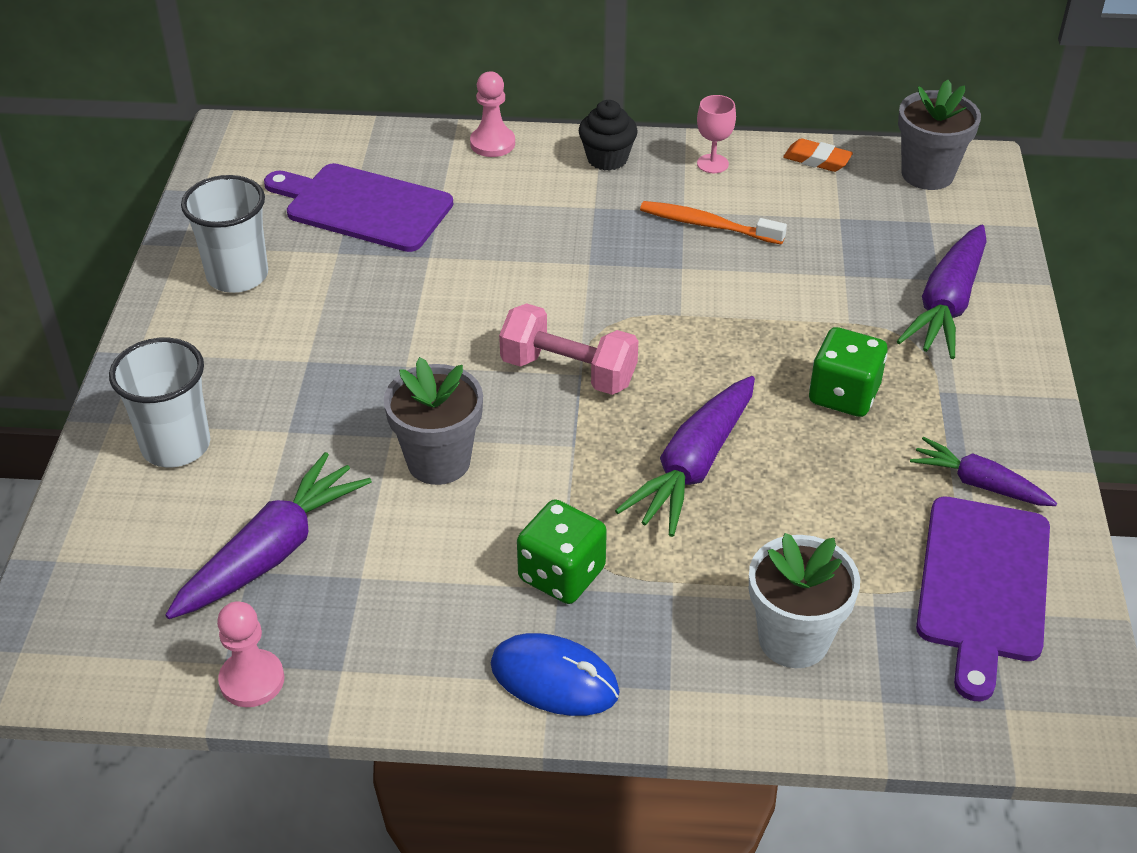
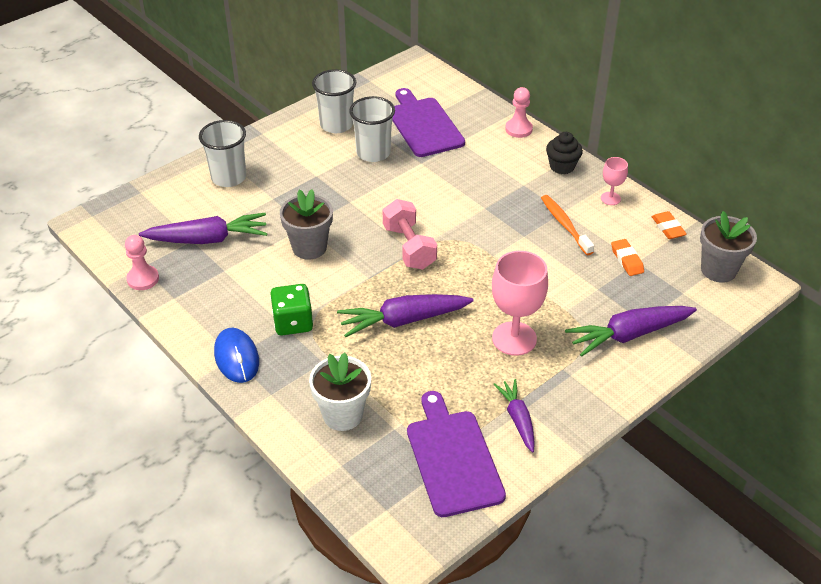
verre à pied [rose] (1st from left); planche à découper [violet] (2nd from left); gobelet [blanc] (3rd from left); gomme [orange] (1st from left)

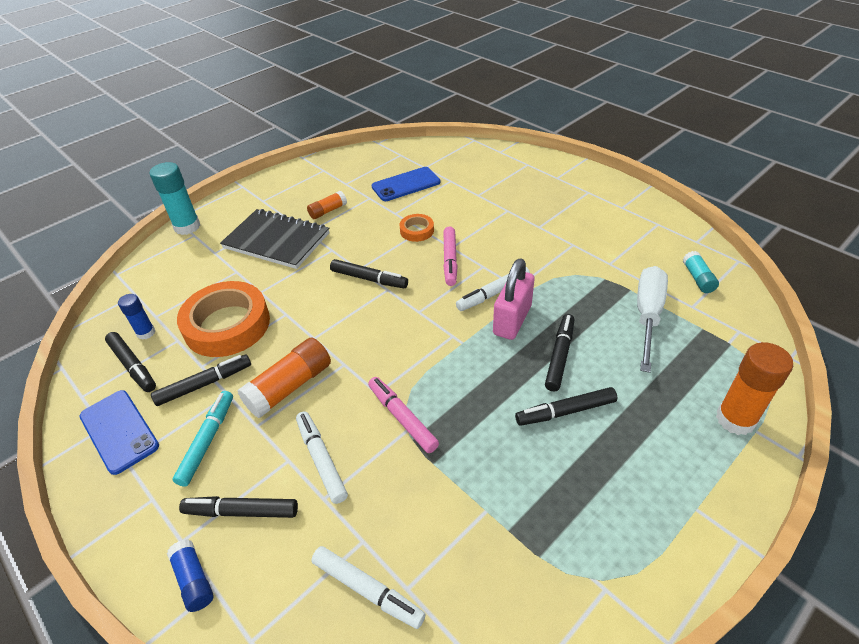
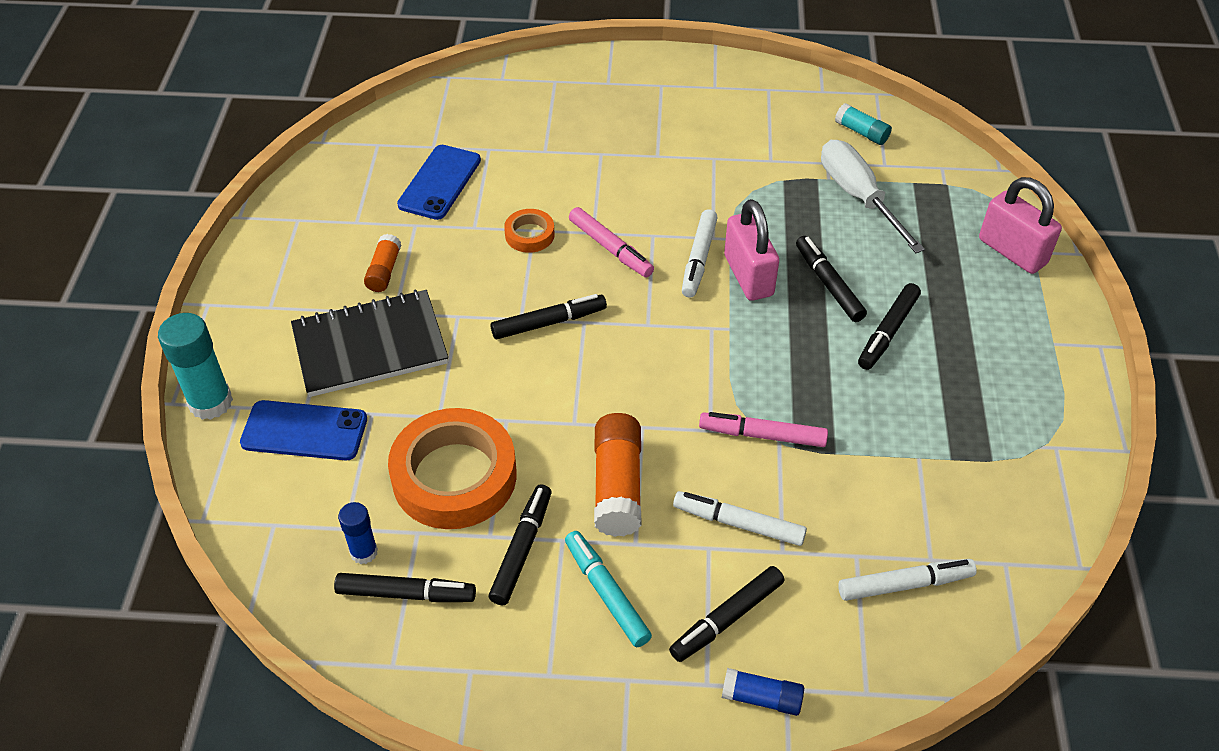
cadenas [rose] (2nd from left); téléphone [bleu] (1st from left)

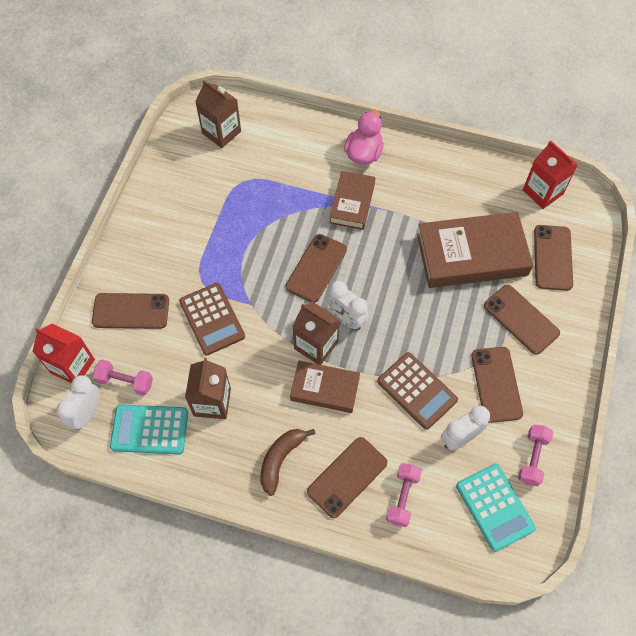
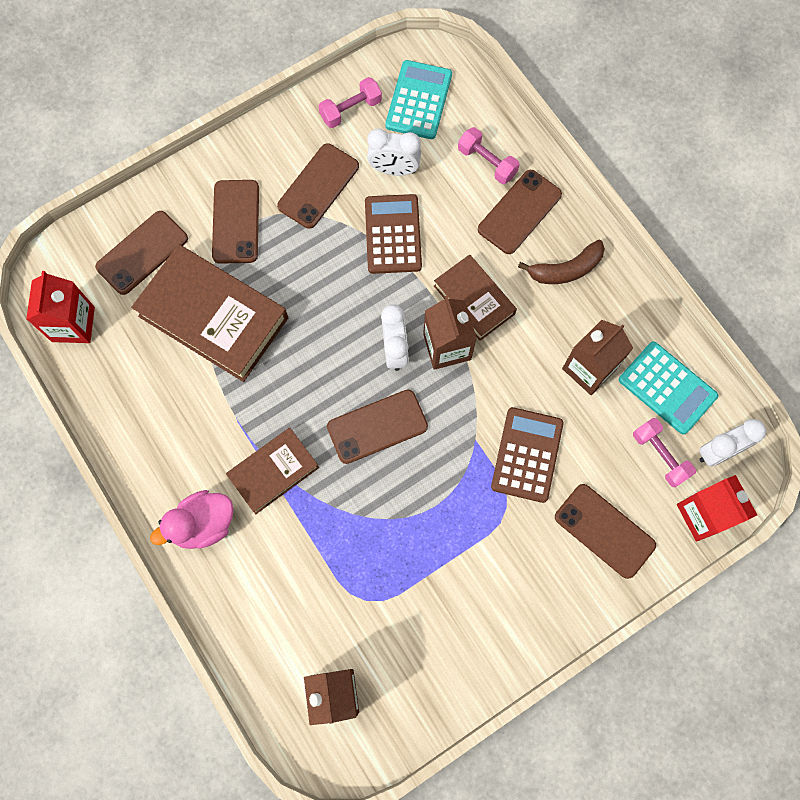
téléphone [marron] (5th from left); haltère [rose] (2nd from left)

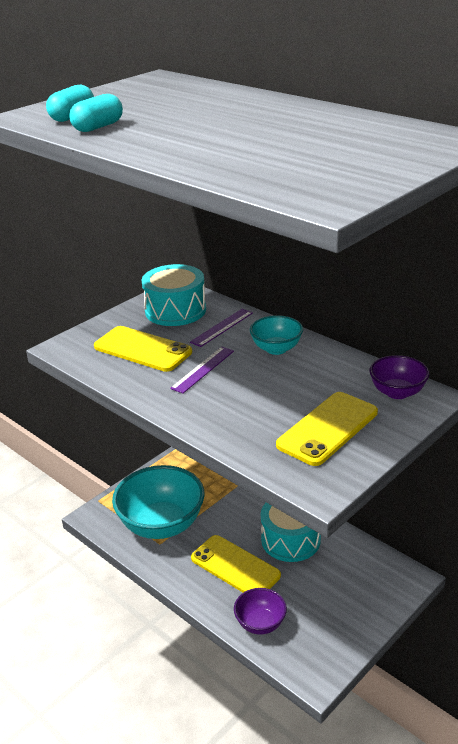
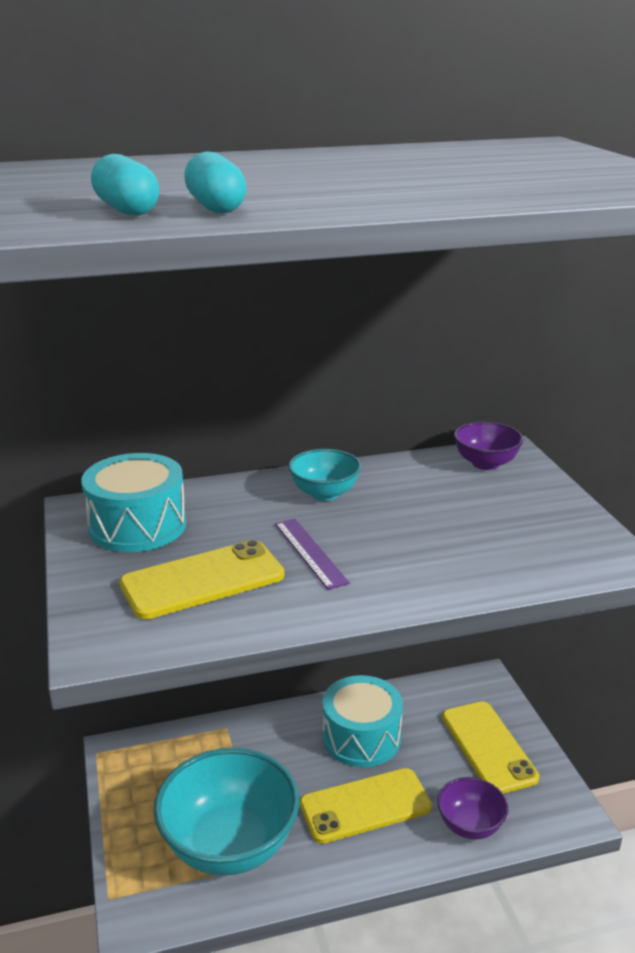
règle [violet] (2nd from left in the first image); téléphone [jaune] (3rd from left)

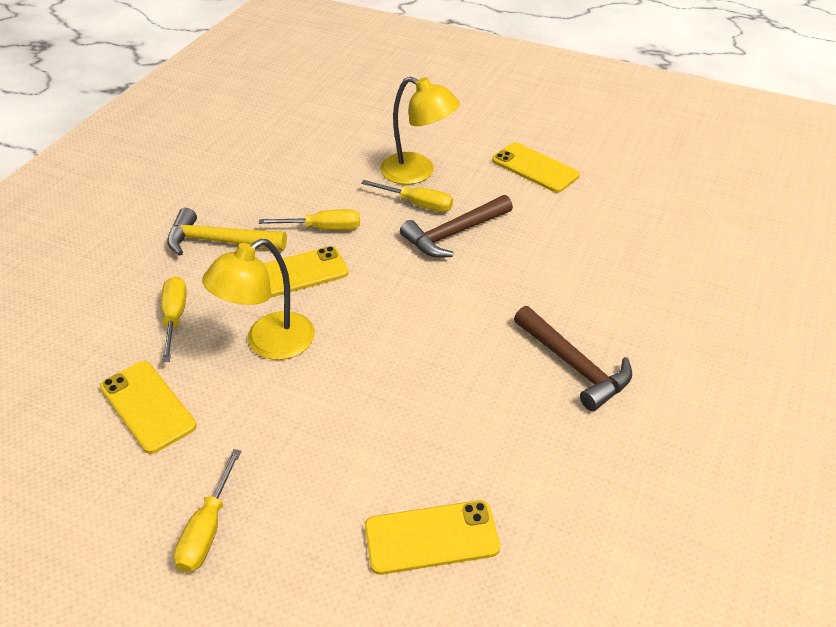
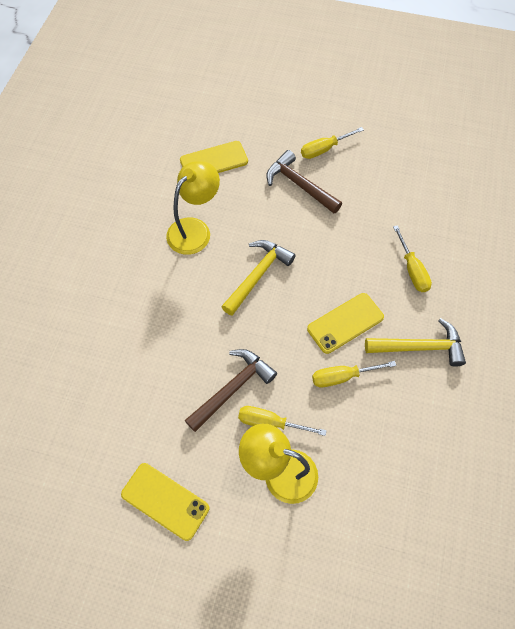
lampe [jaune] (1st from left); marteau [marron] (2nd from left); téléphone [jaune] (1st from left in the first image); tournevis [jaune] (2nd from left); marteau [jaune] (1st from left)

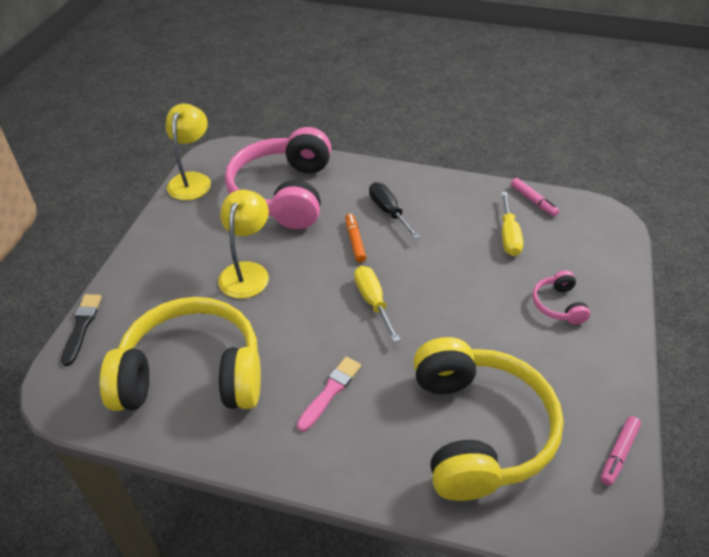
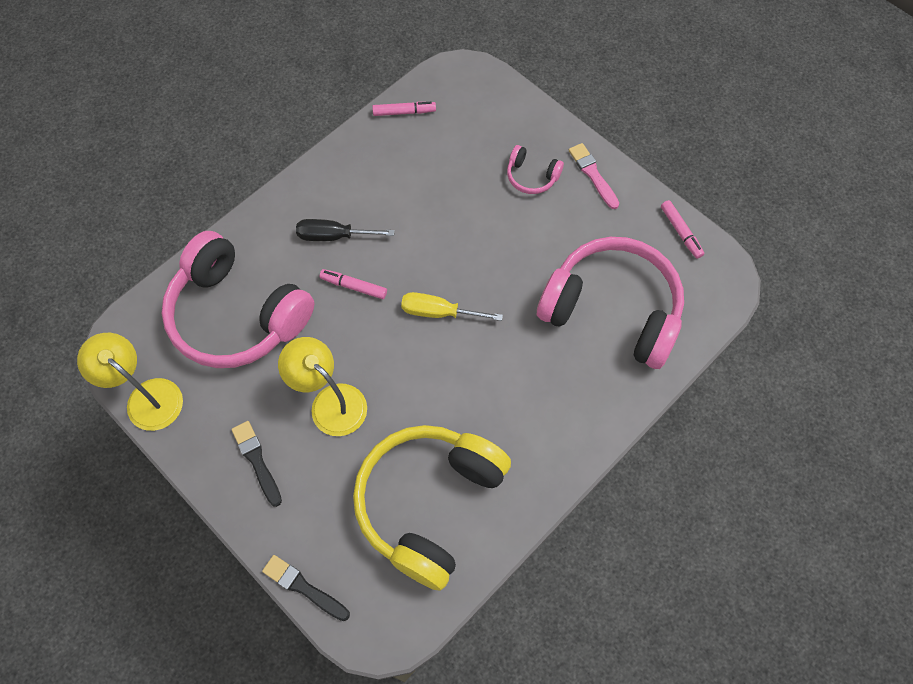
tournevis [jaune] (2nd from left in the first image); feutre [rose] (1st from left); casque audio [rose] (3rd from left); pinceau [rose]; pinceau [noir] (1st from left)

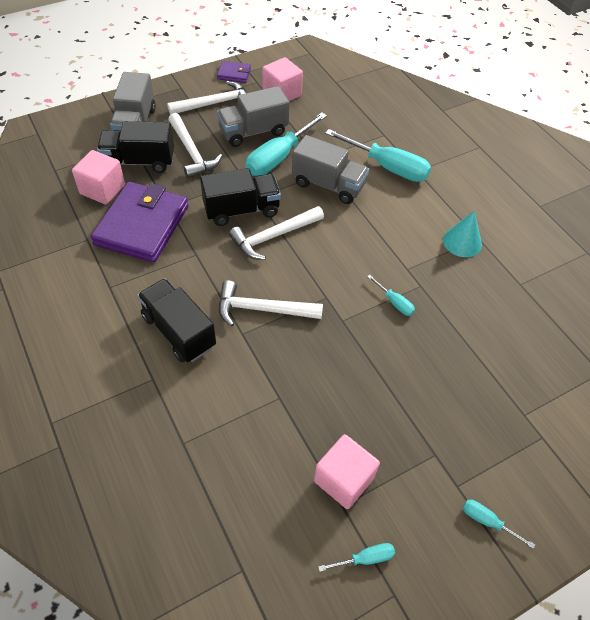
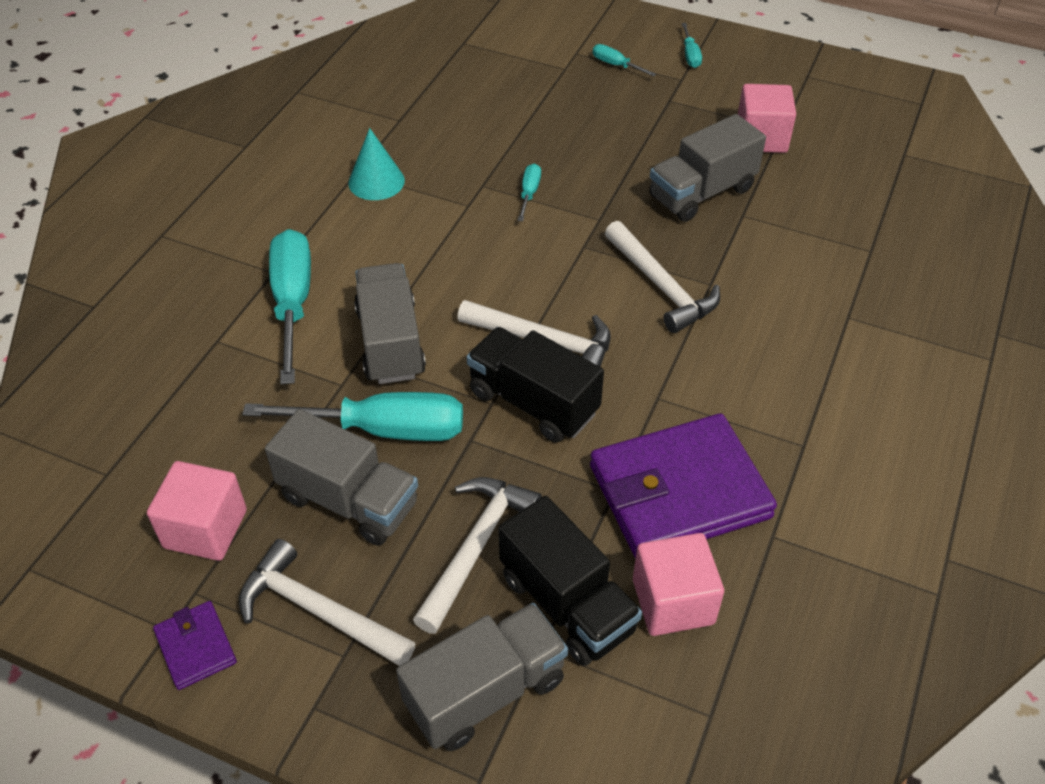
camion [noir] (2nd from left in the first image); tournevis [turquoise] (4th from left); camion [gris] (4th from left)

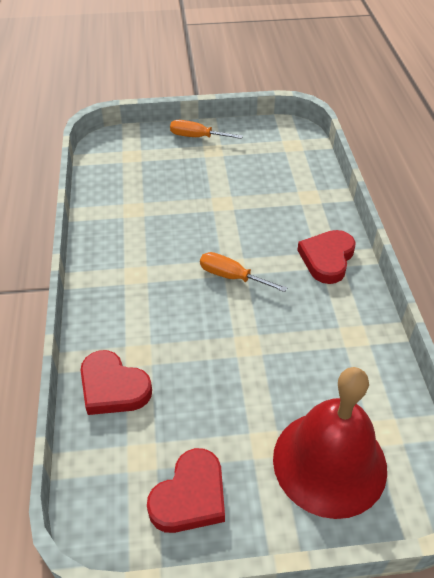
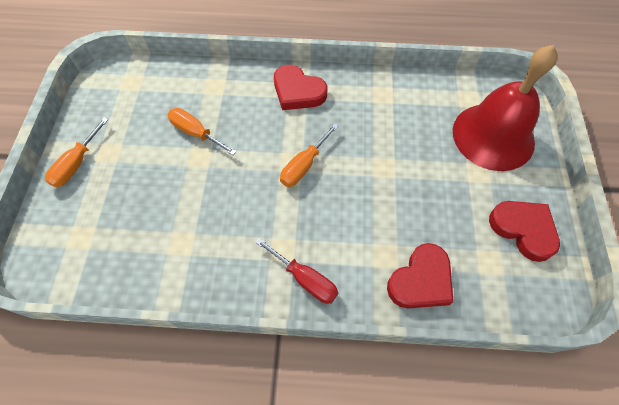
tournevis [orange] (2nd from left); tournevis [rouge]

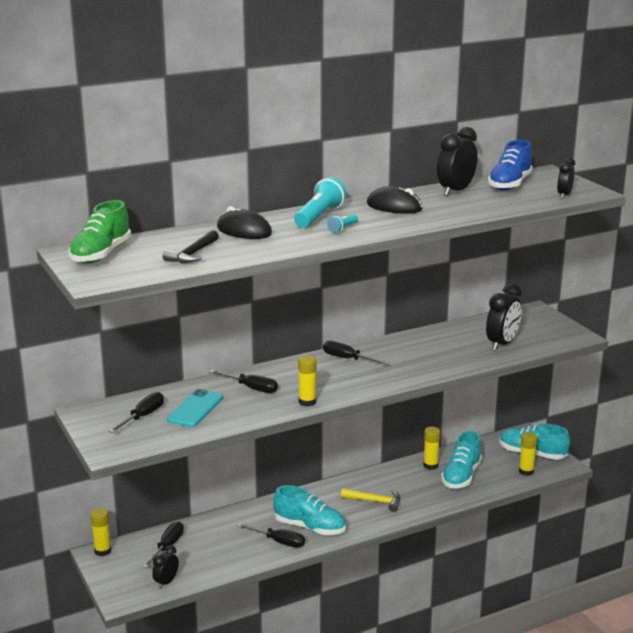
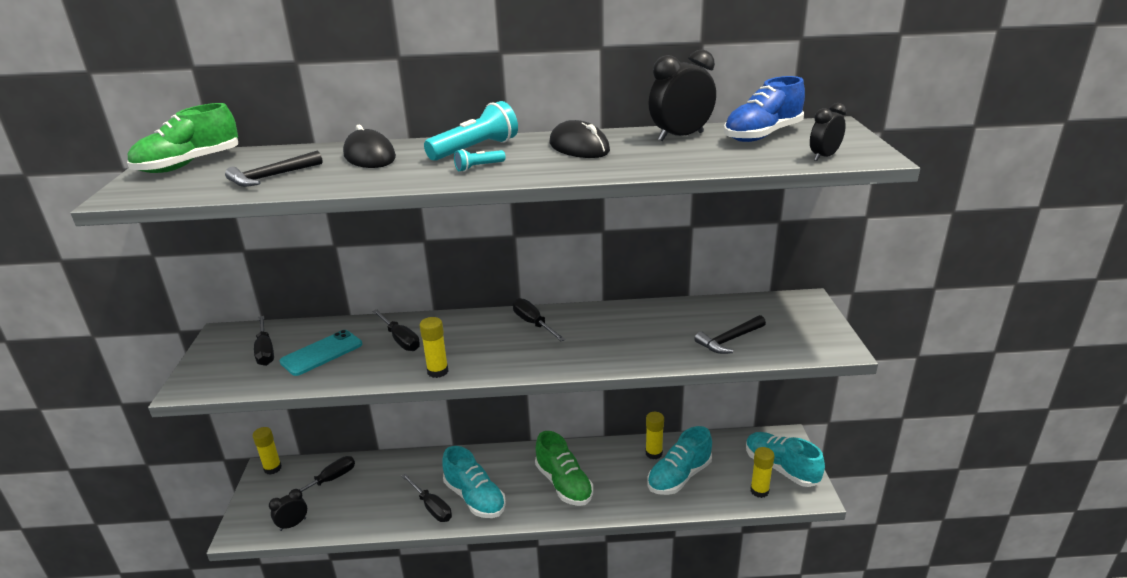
marteau [noir] (2nd from left); tournevis [noir] (1st from left); chaussure [vert] (2nd from left)

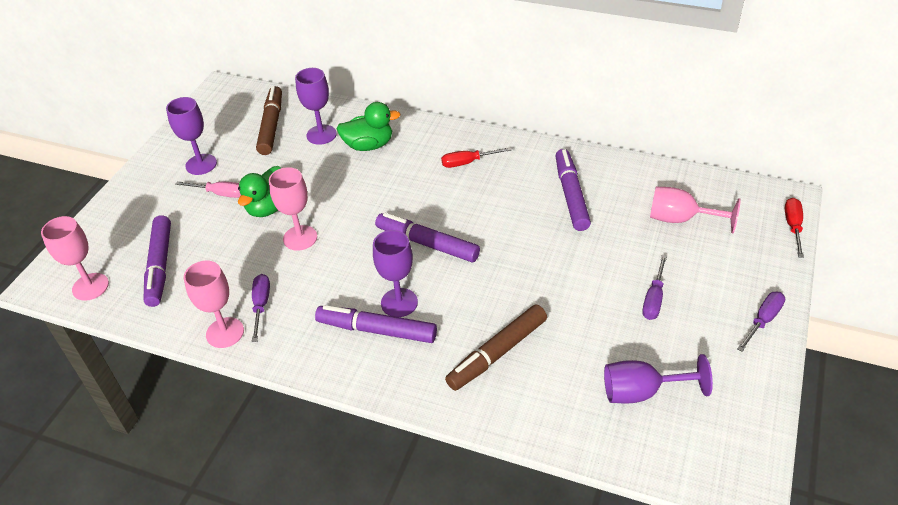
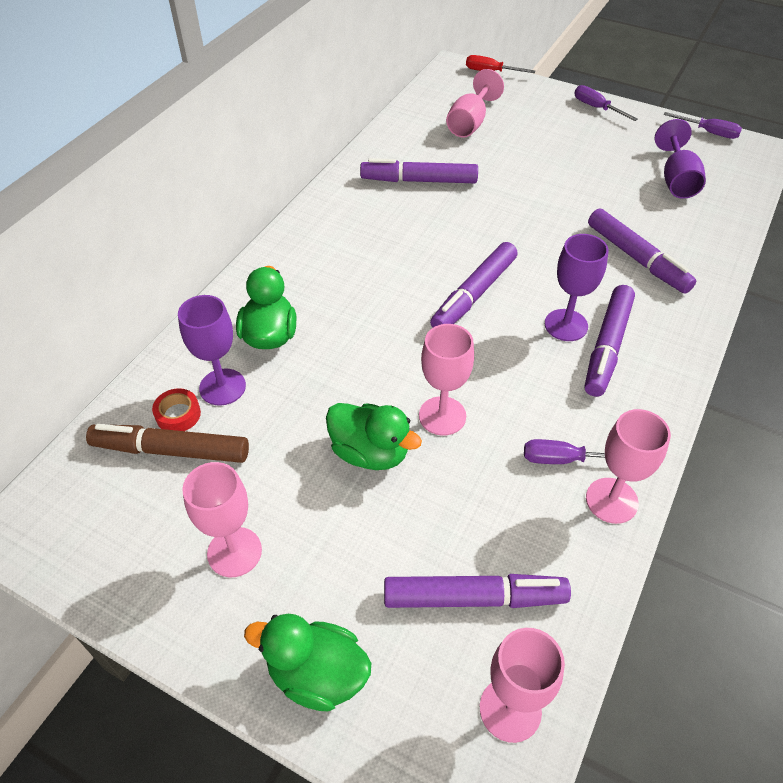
verre à pied [rose] (1st from left); tournevis [rouge] (1st from left in the first image); tournevis [rose]; tournevis [violet] (3rd from left); feutre [violet] (5th from left); ruban adhésif [rouge]; canard [vert] (2nd from left)

